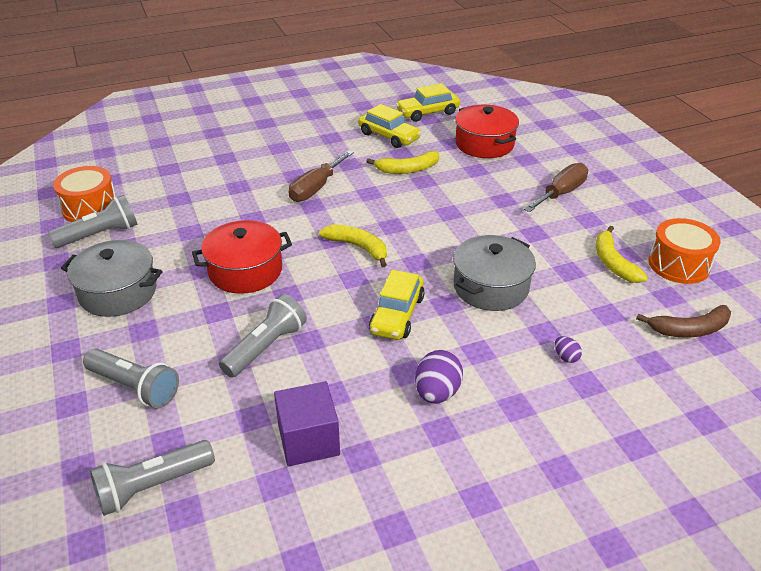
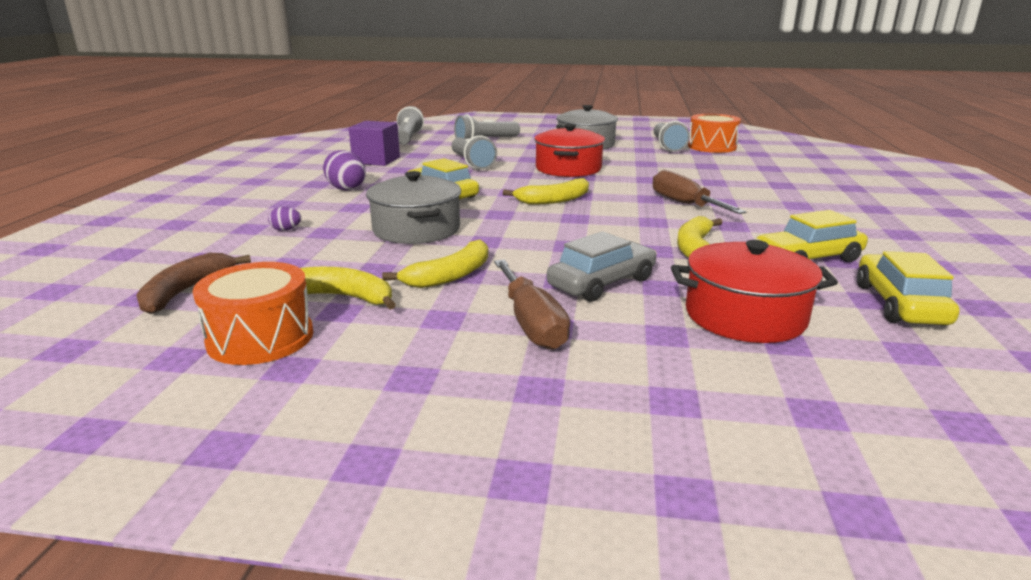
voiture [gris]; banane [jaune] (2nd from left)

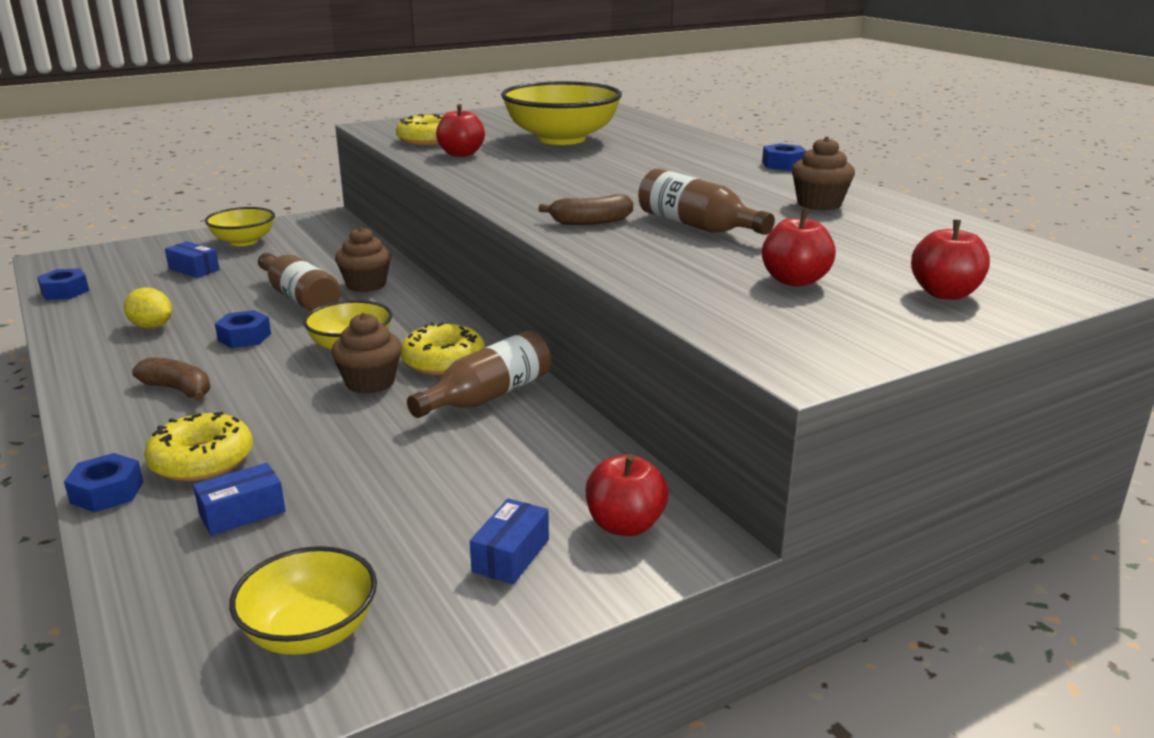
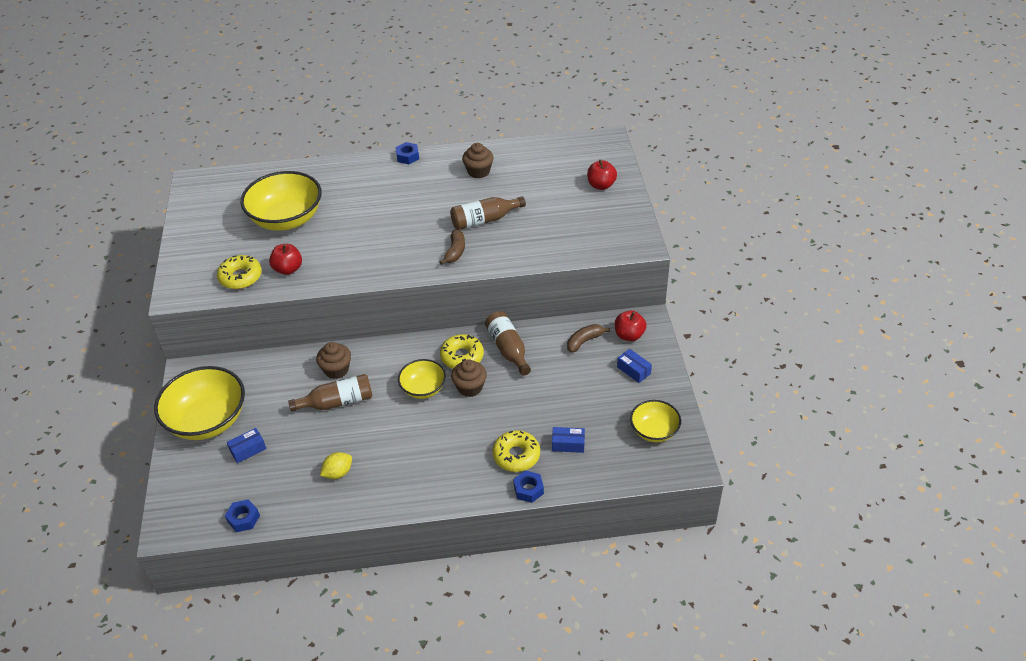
bol [jaune] (1st from left); pomme [rouge] (3rd from left in the first image); écrou [bleu] (3rd from left in the first image); banane [marron] (2nd from left); boîte [bleu] (2nd from left)

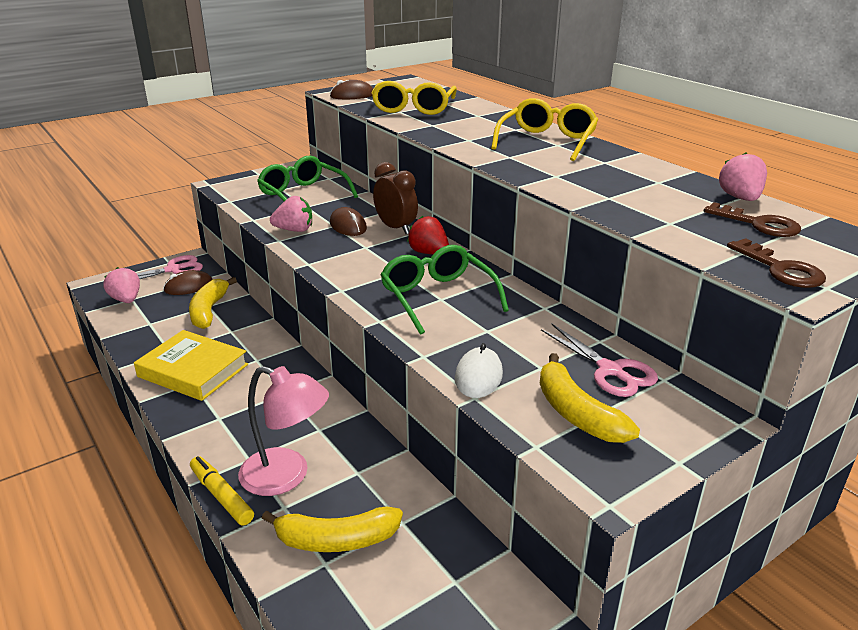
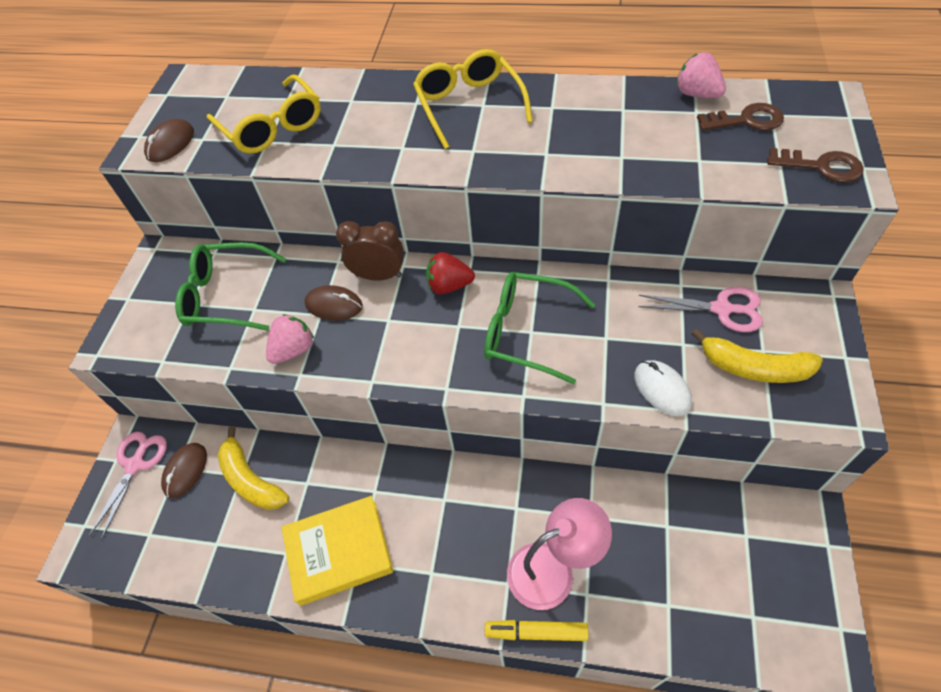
fraise [rose] (1st from left in the first image); banane [jaune] (2nd from left in the first image)

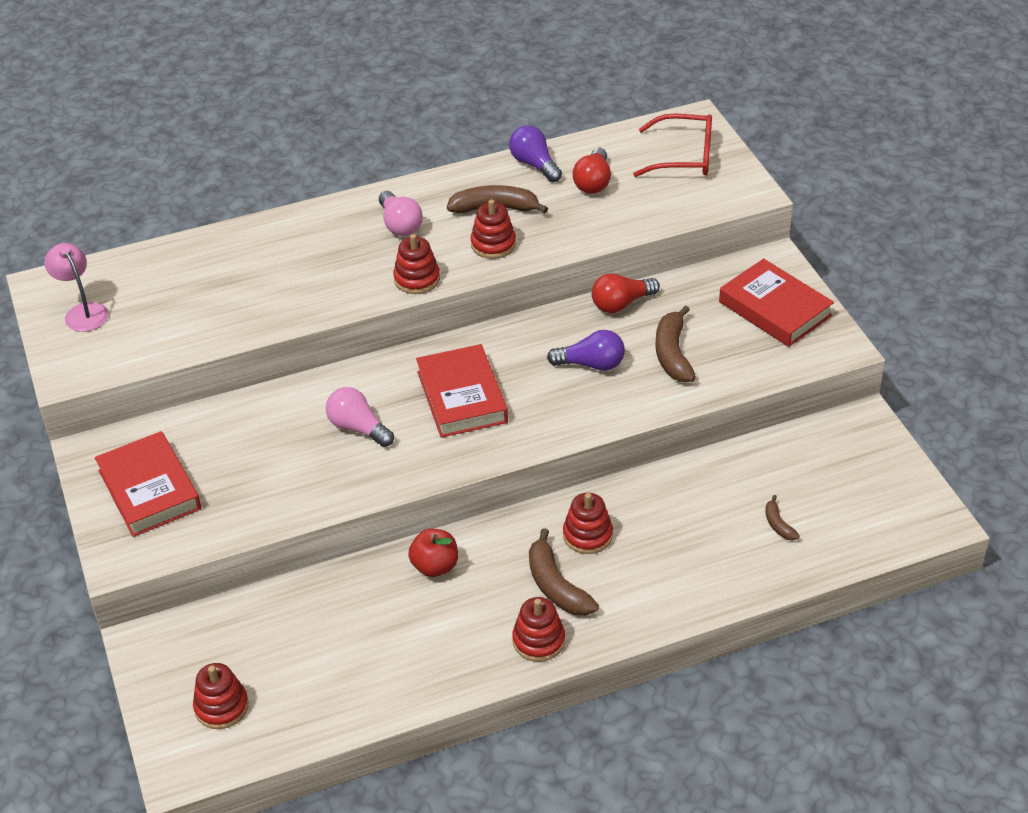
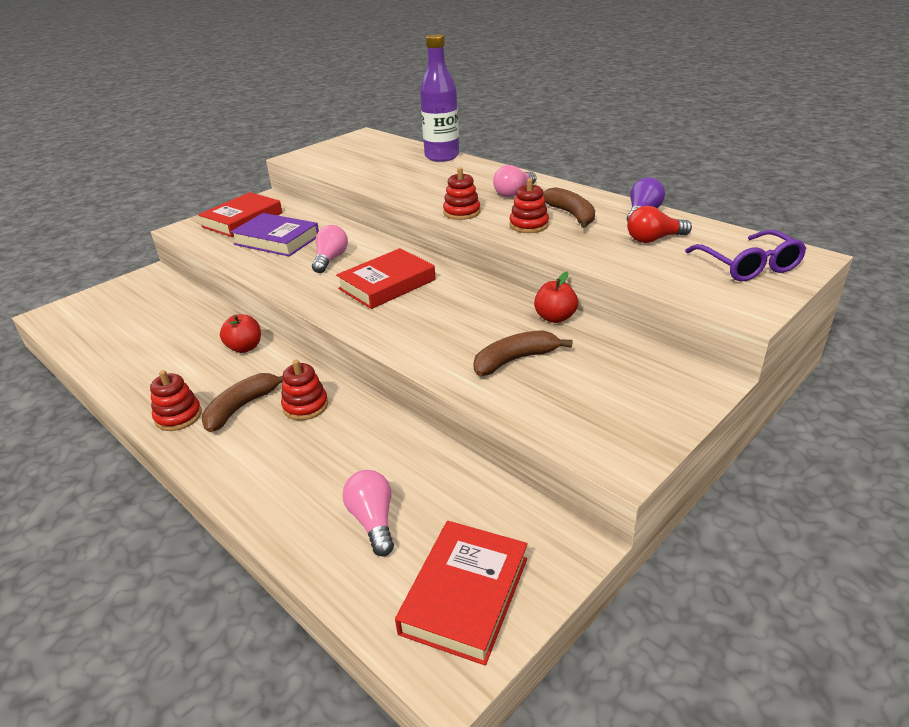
lunettes [violet]; lampe [rose]; livre [rouge] (3rd from left); pomme [rouge] (2nd from left); ampoule [violet] (2nd from left in the first image); ampoule [rose] (2nd from left); jouet à empiler [rouge] (1st from left in the first image); bouteille [violet]; livre [violet]

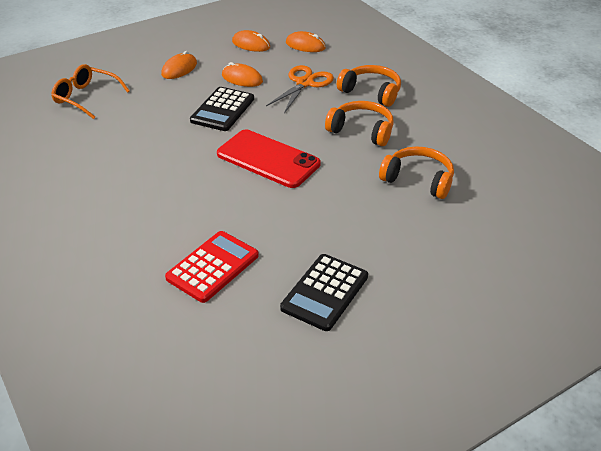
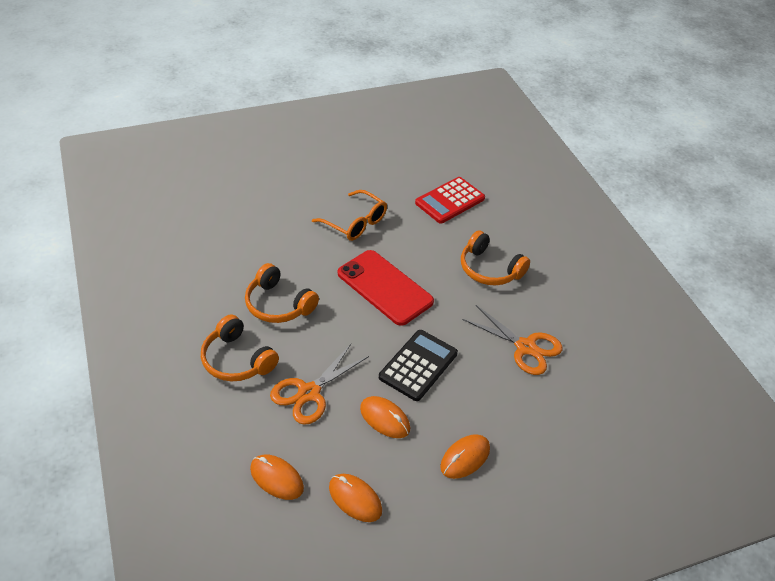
lunettes [orange]; casque audio [orange] (3rd from left); calculatrice [noir] (2nd from left in the first image); ciseaux [orange] (2nd from left)

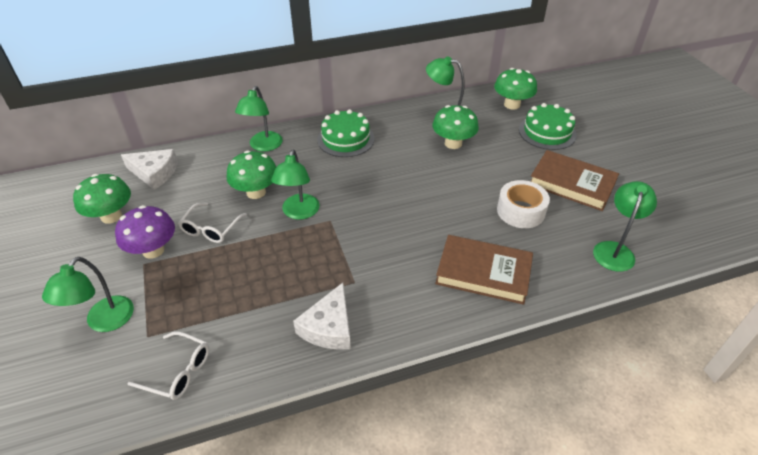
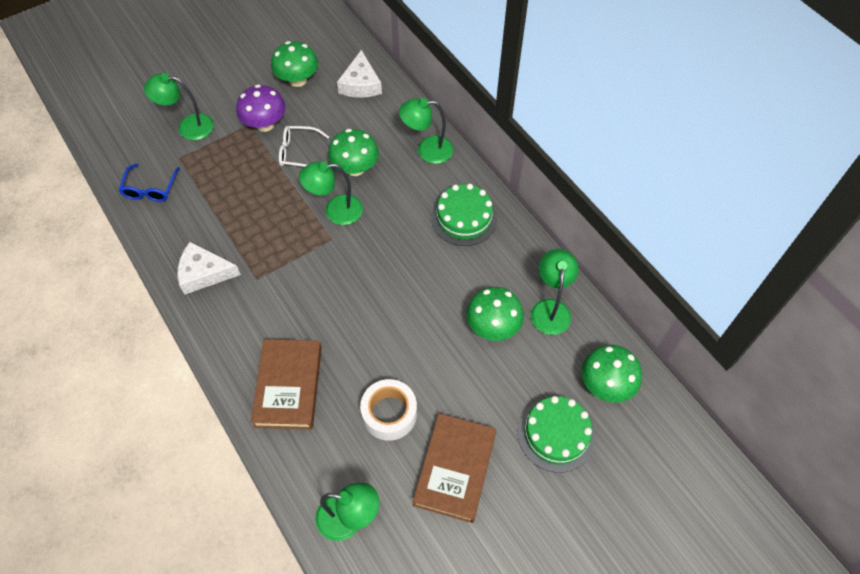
lunettes [bleu]

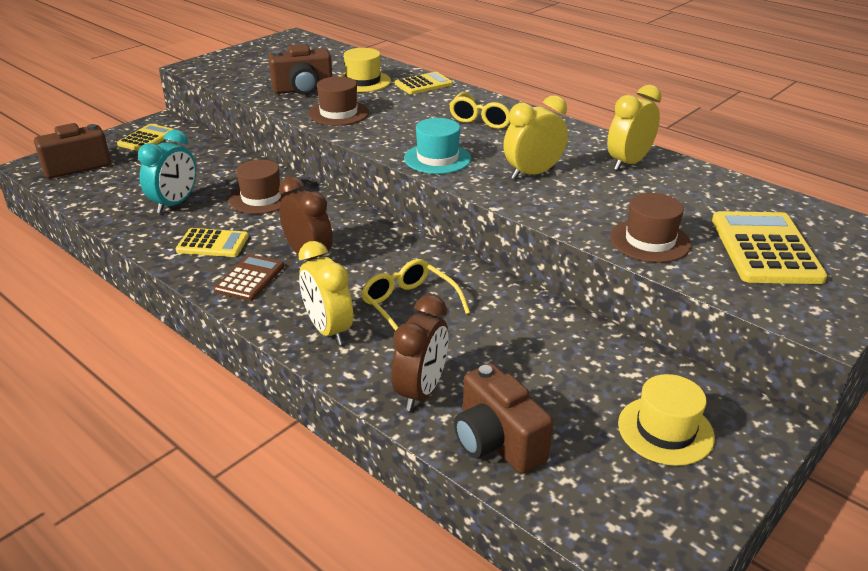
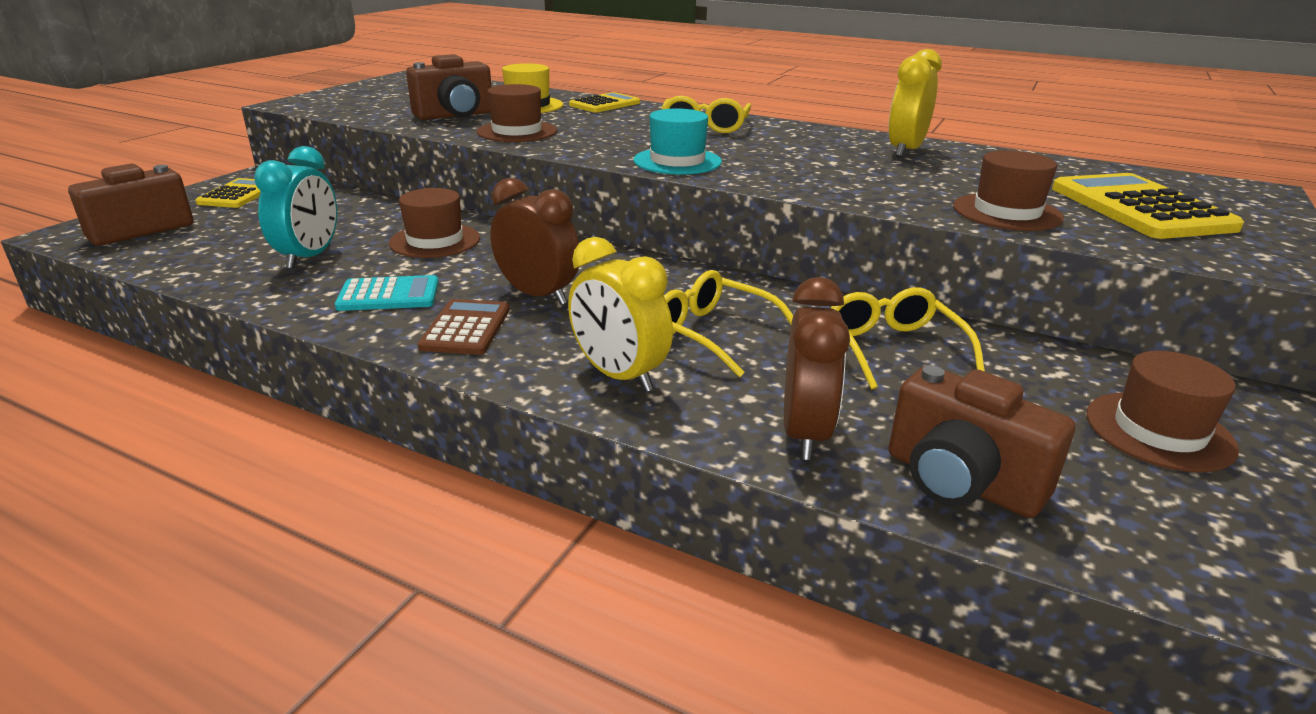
réveil [jaune] (2nd from left in the first image); calculatrice [turquoise]; chapeau [marron] (4th from left); lunettes [jaune] (3rd from left)

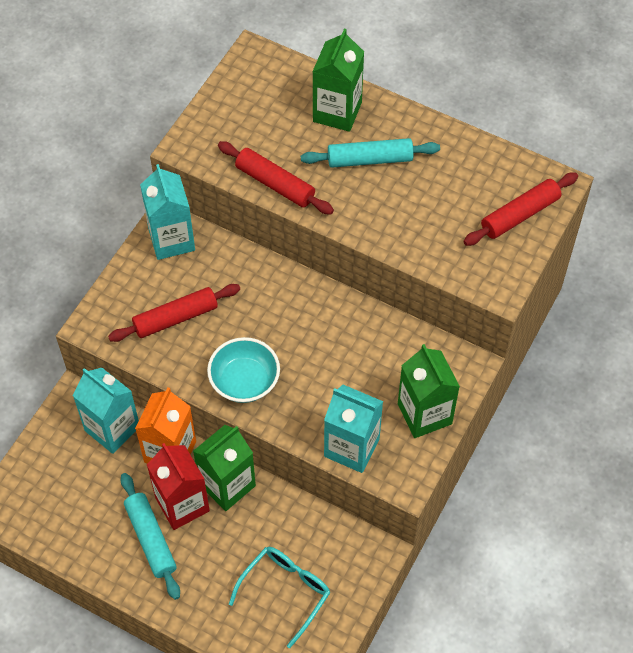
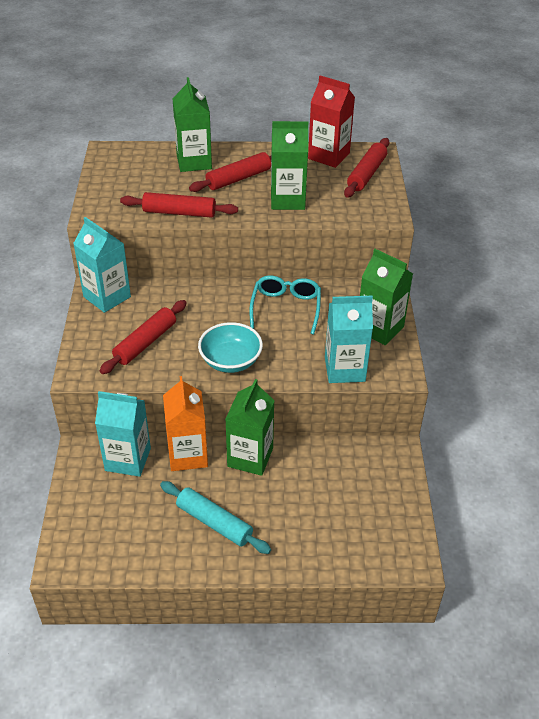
rouleau à pâtisserie [rouge] (3rd from left); brique de lait [rouge]; lunettes [turquoise]; brique de lait [vert] (3rd from left)

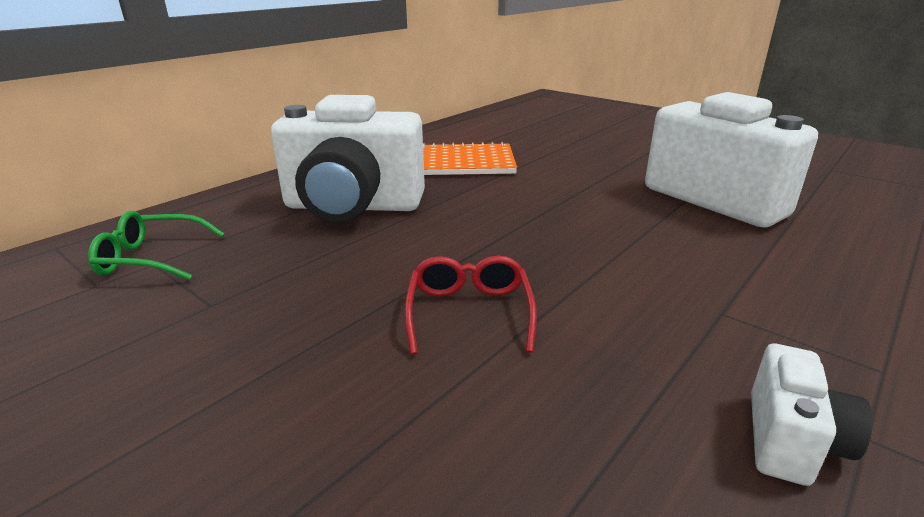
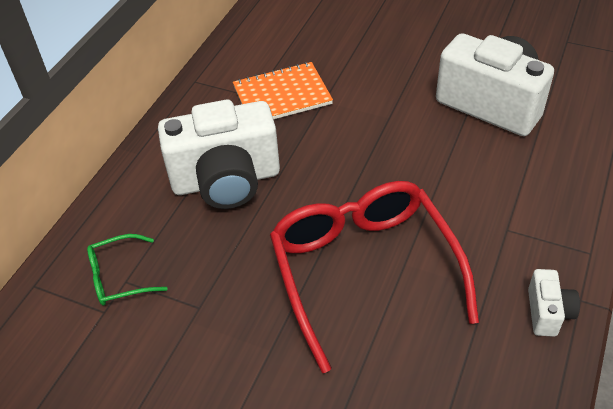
lunettes [rouge]

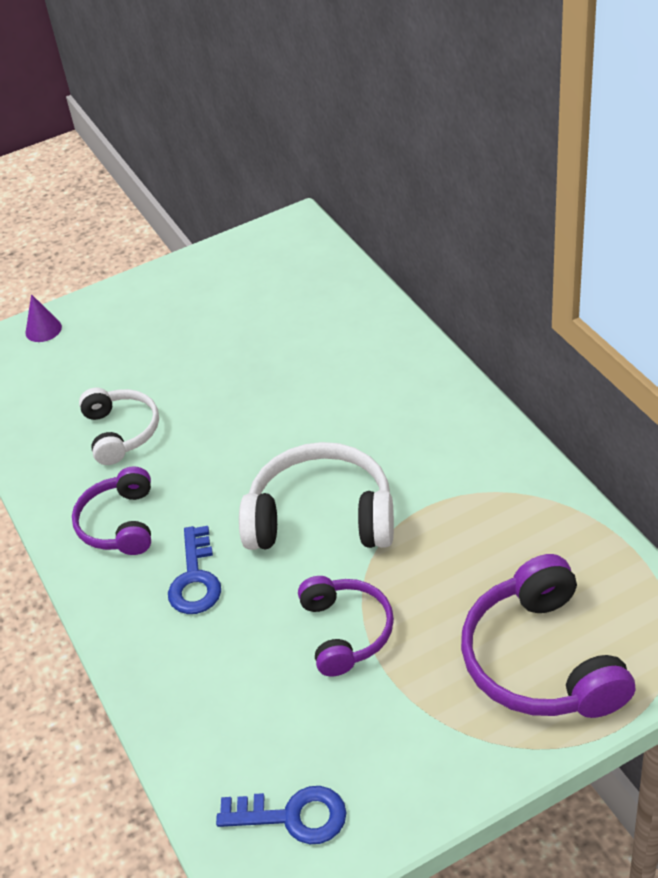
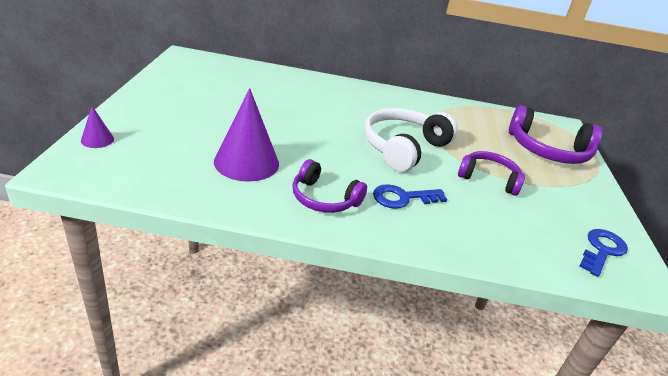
cône [violet] (2nd from left); clé [bleu] (1st from left)

